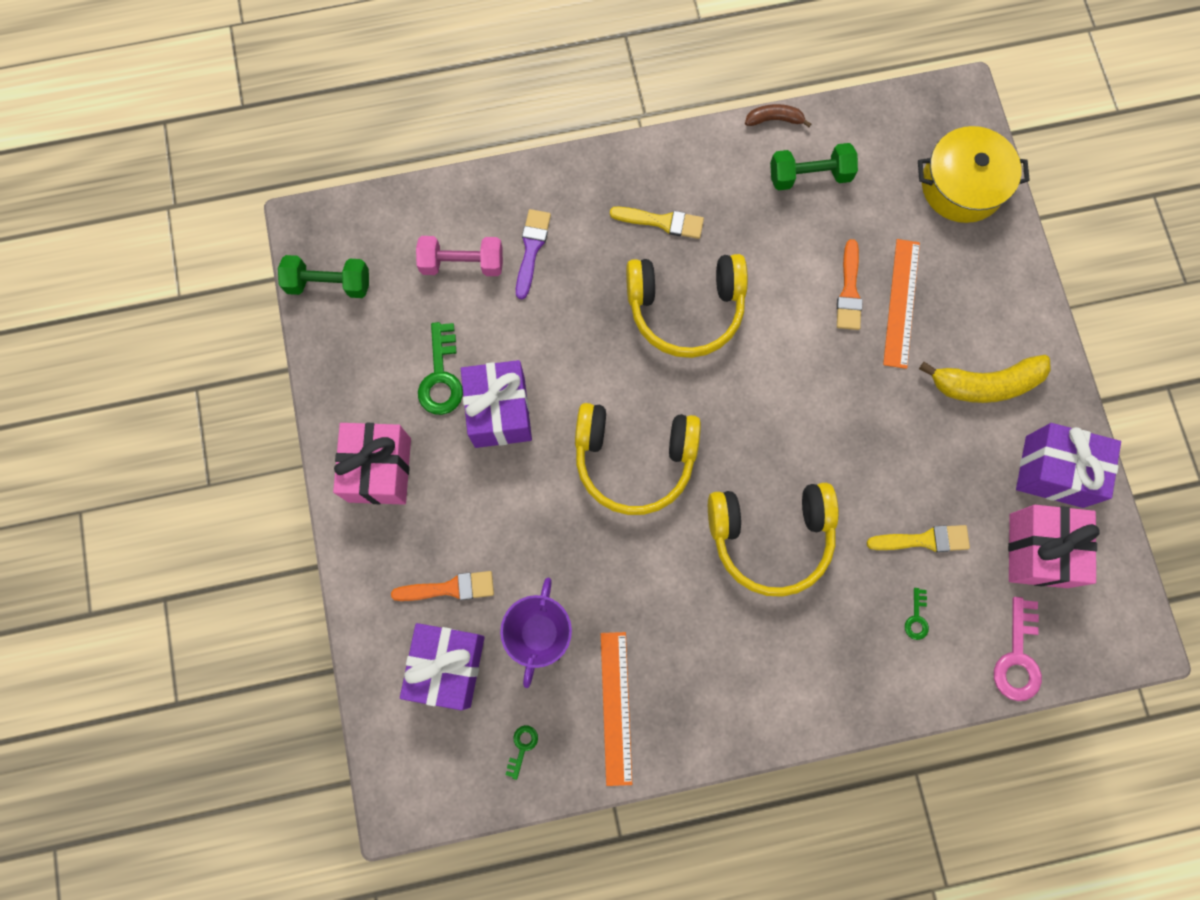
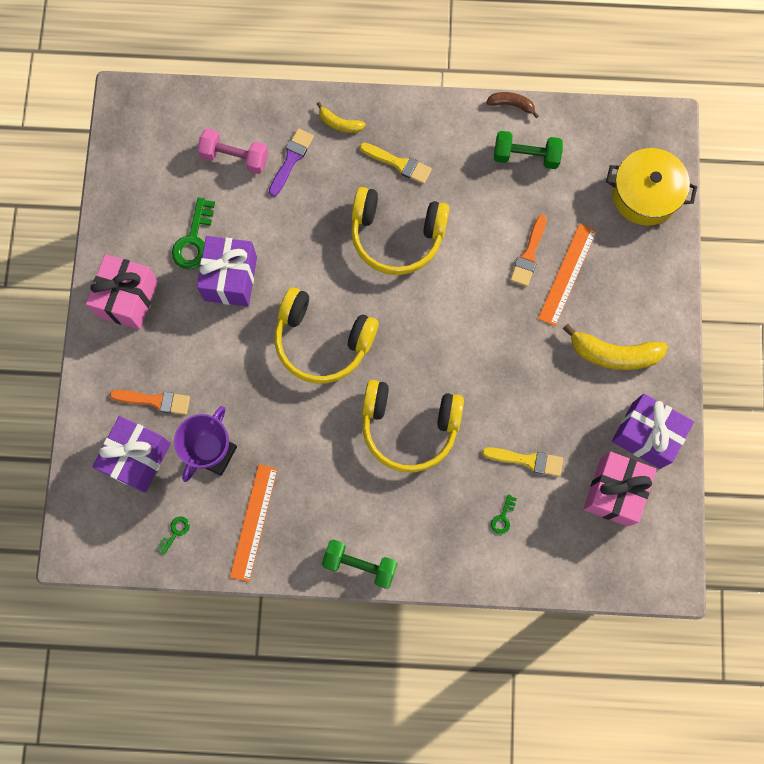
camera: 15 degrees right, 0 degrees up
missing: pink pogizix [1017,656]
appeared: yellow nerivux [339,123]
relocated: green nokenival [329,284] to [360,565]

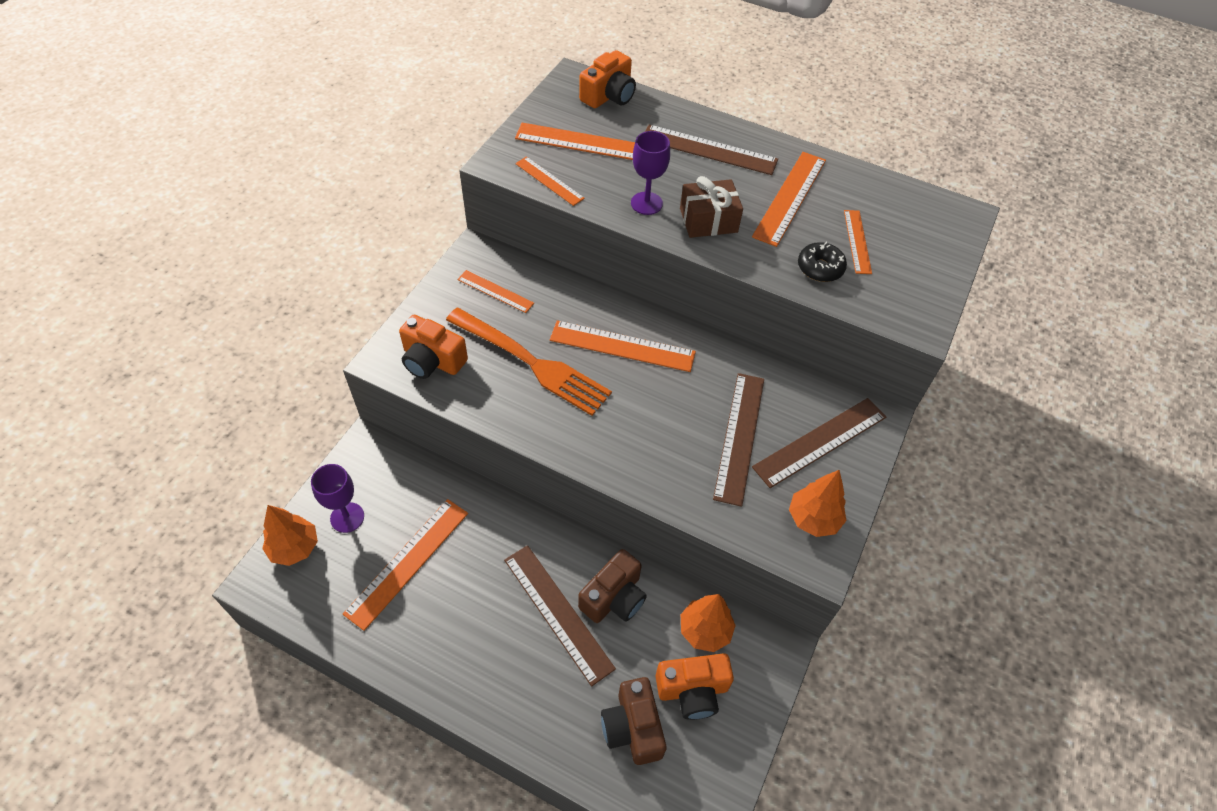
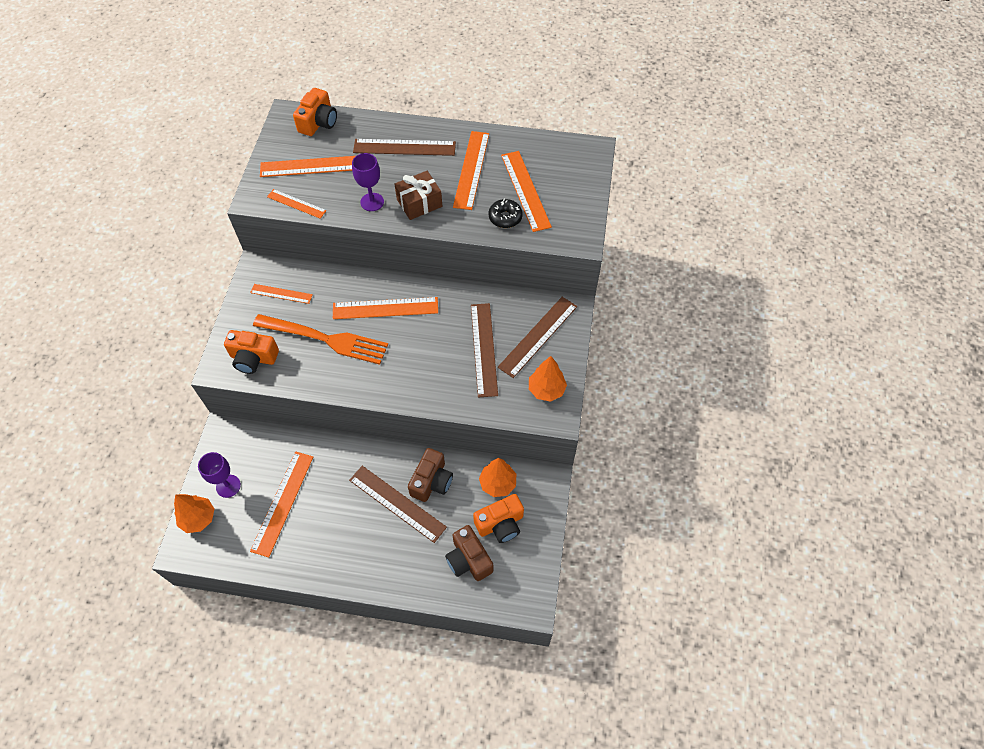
camera: 15 degrees left, 5 degrees up
size: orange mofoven [857,241] = [525,190] x1.68

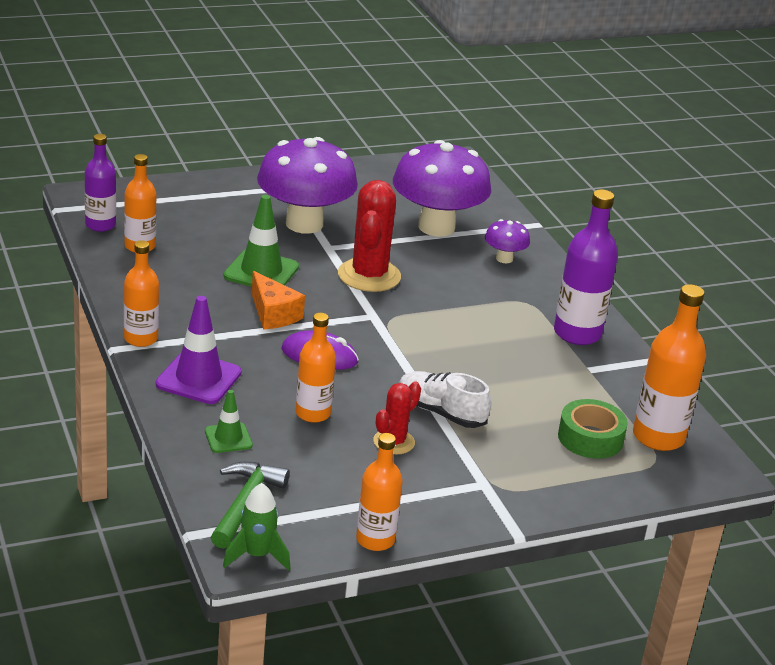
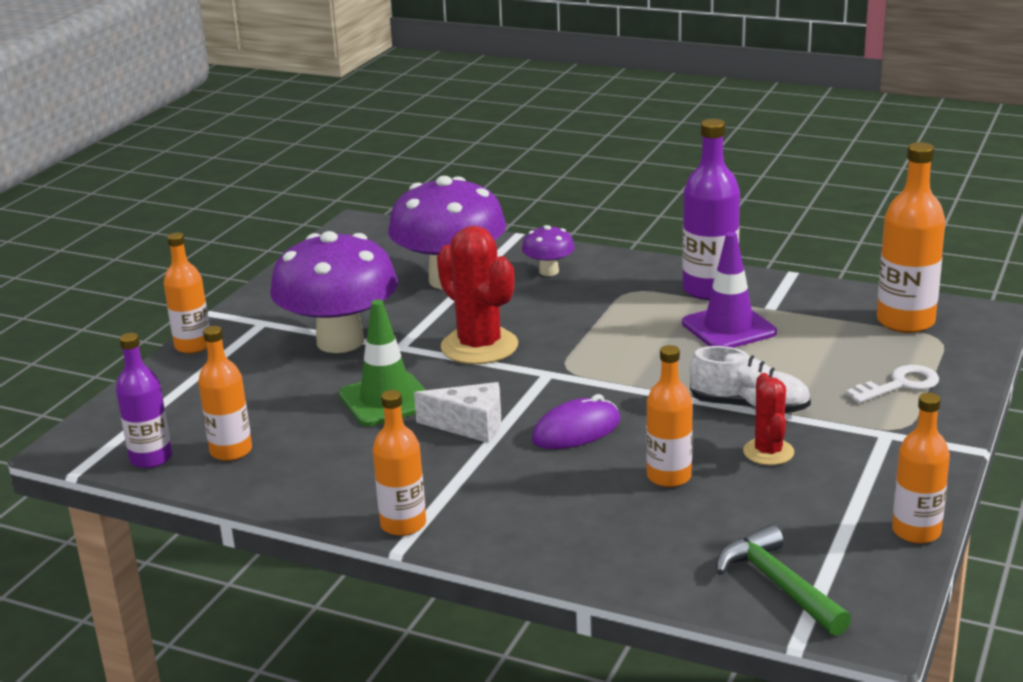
camera: 40 degrees left, 5 degrees down
missing: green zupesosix [228,438]; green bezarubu [257,555]; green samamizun [590,438]
appeared: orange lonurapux [193,346]; white pogizix [900,385]
relocated: purple zupesosix [198,378] to [728,328]
colour: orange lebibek [273,314] to white lebibek [470,425]
spun: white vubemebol [440,412] = [749,407] 150 degrees counterclockwise

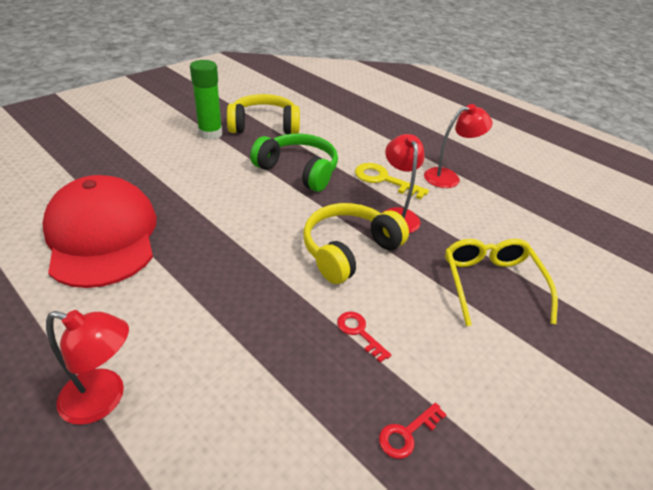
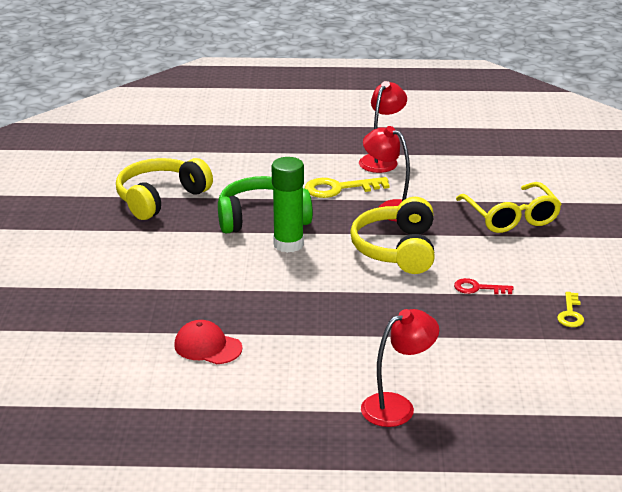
camera: 40 degrees left, 10 degrees down
relocated: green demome [210,134] to [288,244]
colour: red pogizix [407,433] to yellow pogizix [570,314]
spun: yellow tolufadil [491,284] = [510,217] 150 degrees counterclockwise
size: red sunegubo [102,236] = [207,347] x0.45

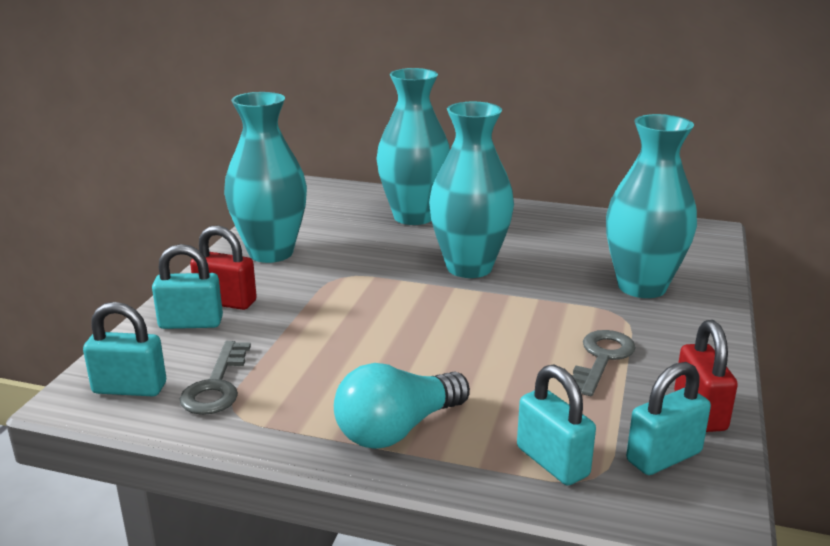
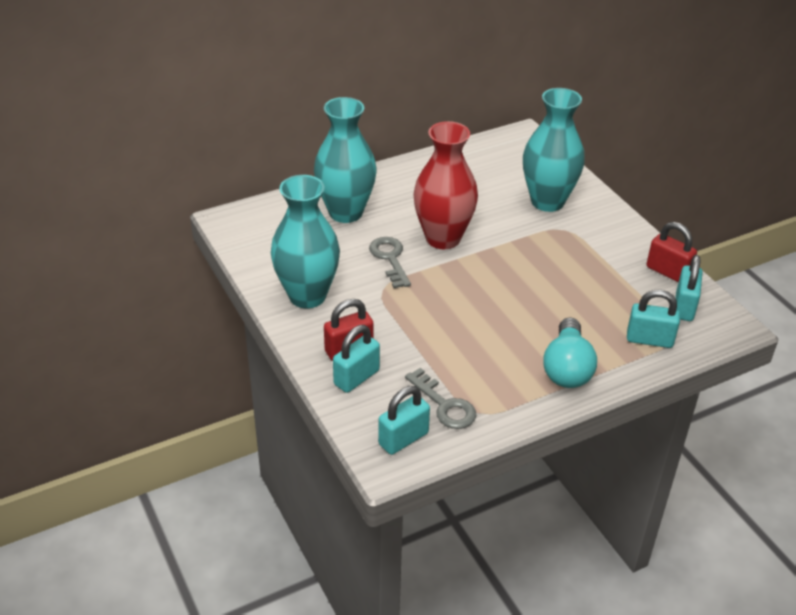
camera: 45 degrees left, 15 degrees up
relocated: grey pogizix [601,359] to [390,259]
colour: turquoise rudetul [469,267] to red rudetul [443,238]

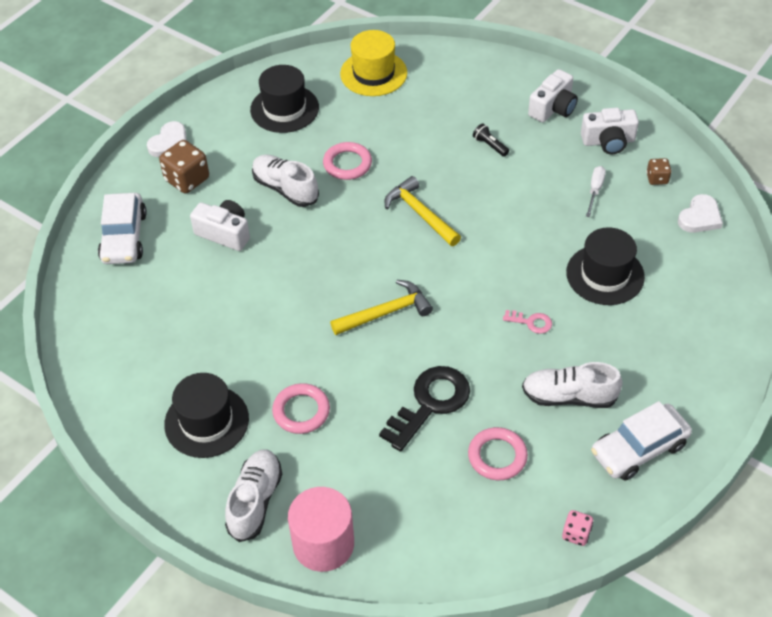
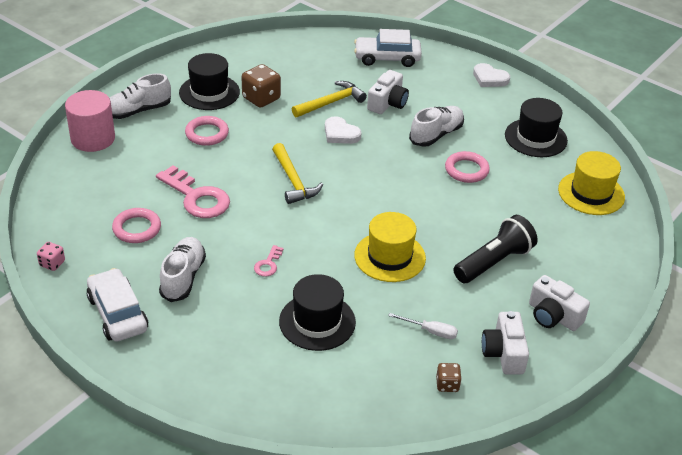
camera: 90 degrees right, 10 degrees down
appeared: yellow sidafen [389,257]
relocated: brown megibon [187,179] to [261,98]; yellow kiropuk [420,214] to [331,103]; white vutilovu [700,217] to [340,133]
colour: black pogizix [430,403] to pink pogizix [197,197]
spun: white vubemebol [255,501] = [137,111] 135 degrees clockwise
size: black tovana [490,145] = [494,262] x2.24

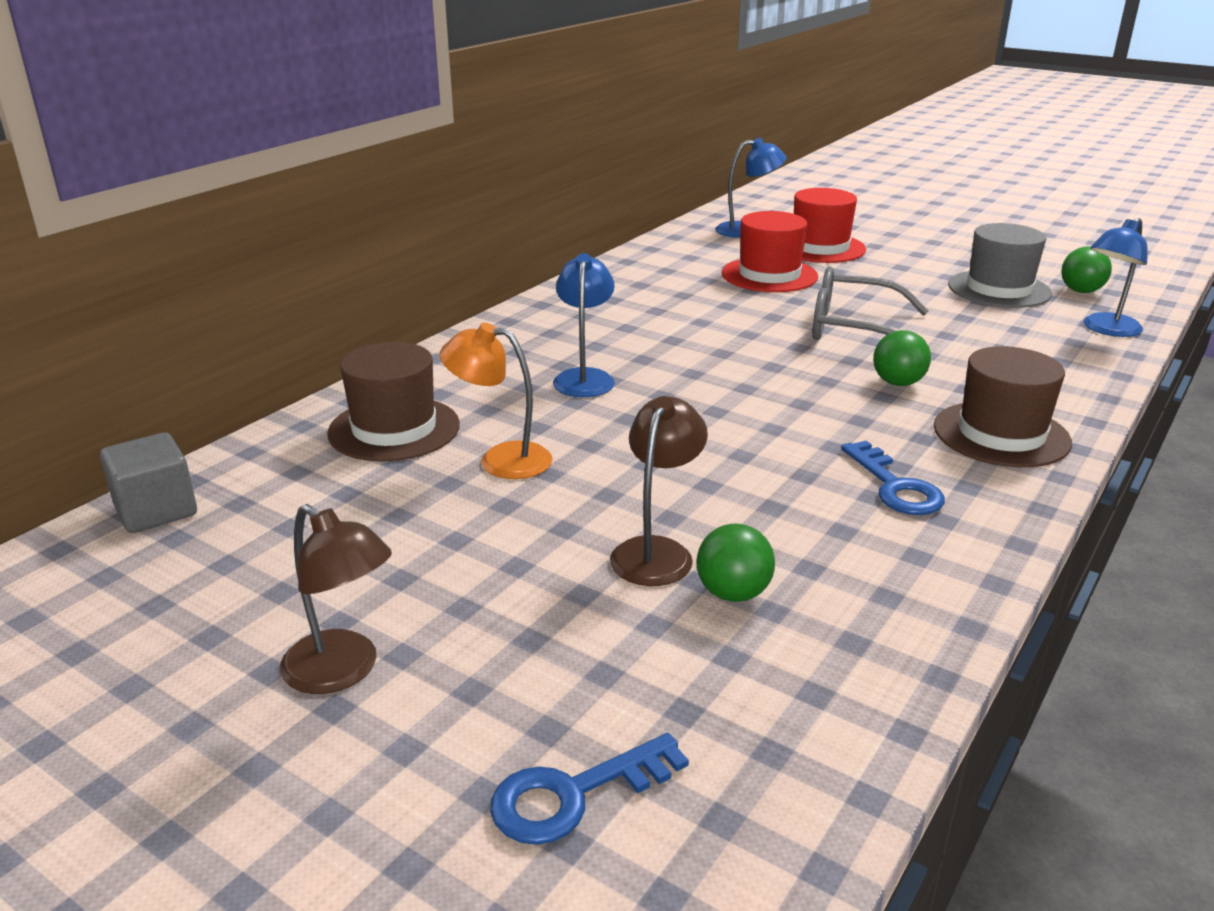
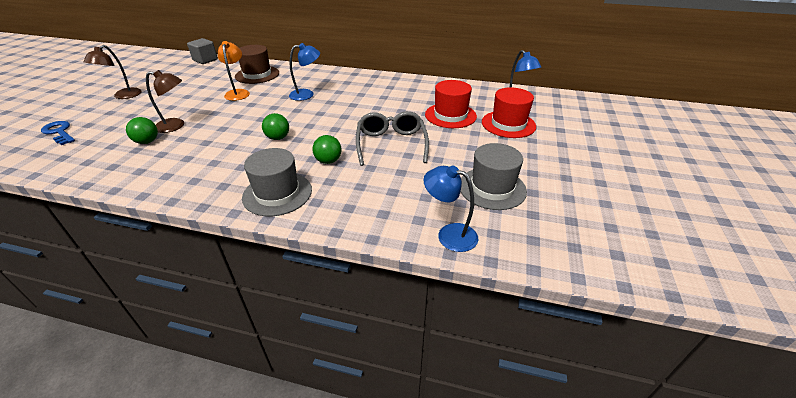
camera: 70 degrees right, 10 degrees up
missing: blue pogizix [895,486]
relocated: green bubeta [1081,291] to [278,138]
colour: brown sidafen [1001,434] to grey sidafen [277,193]

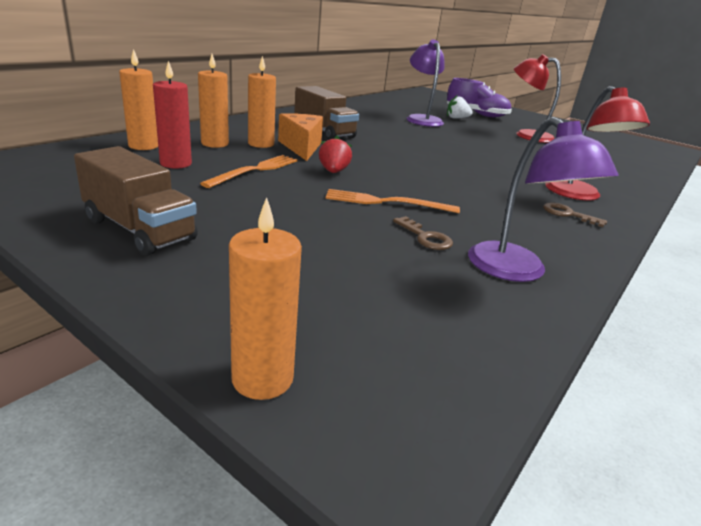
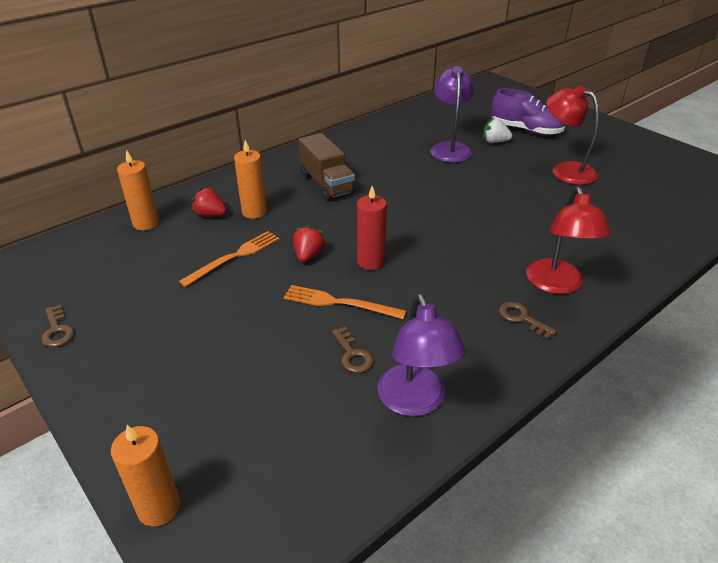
camera: 15 degrees right, 10 degrees up
missing: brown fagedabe [139,230]; orange lebibek [301,147]
appeared: brown pogizix [57,330]
relocated: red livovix [175,163] to [370,262]
exchanged: orange livovix [215,144] to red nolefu [210,215]

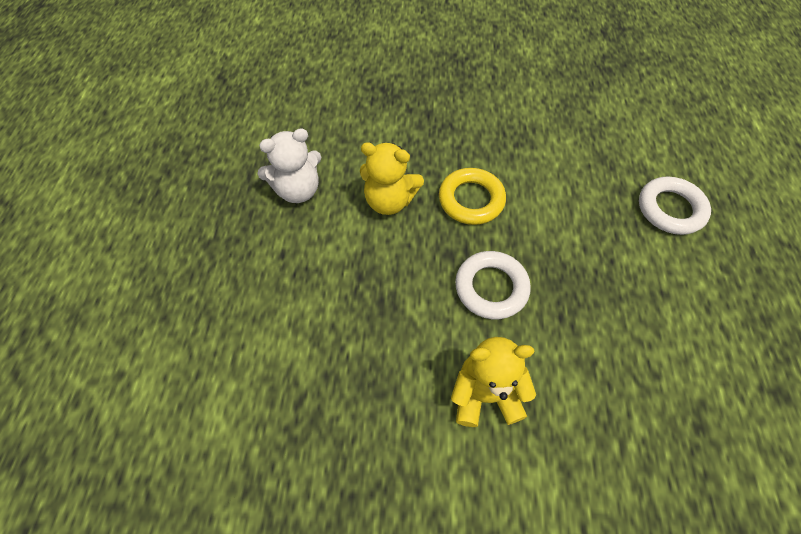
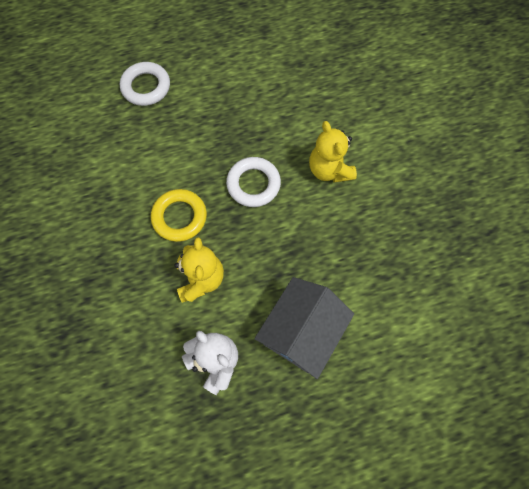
camera: 110 degrees left, 10 degrees up
appeared: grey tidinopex [301,332]

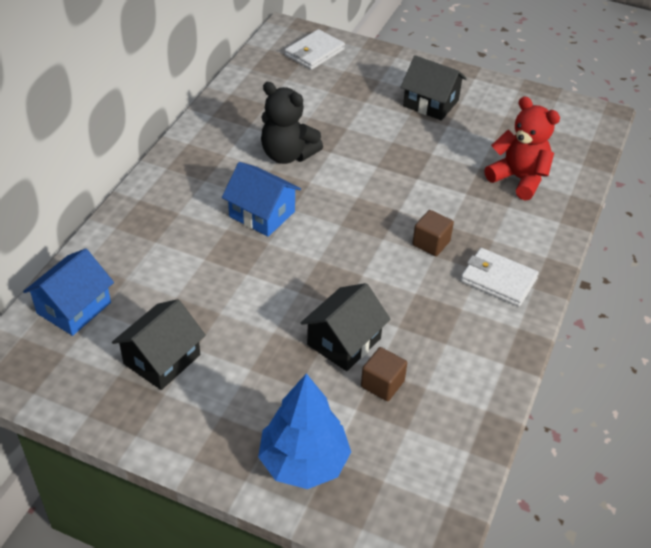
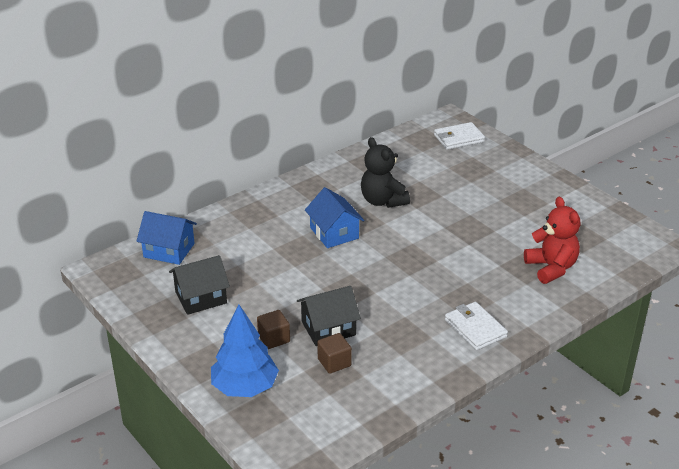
camera: 30 degrees right, 10 degrees down
missing: black tidinopex [431,103]
relocated: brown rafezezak [431,243] to [274,338]
spun: blue tidinopex [74,308] = [169,250] 45 degrees clockwise

